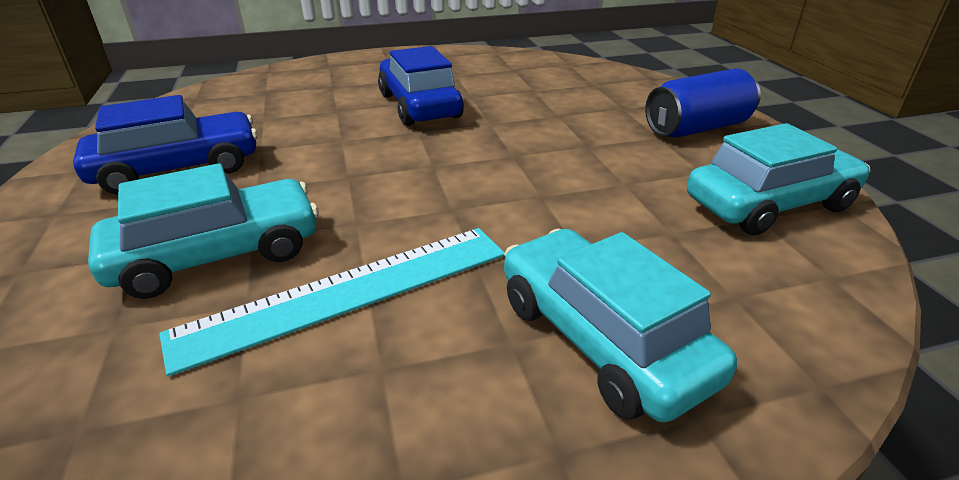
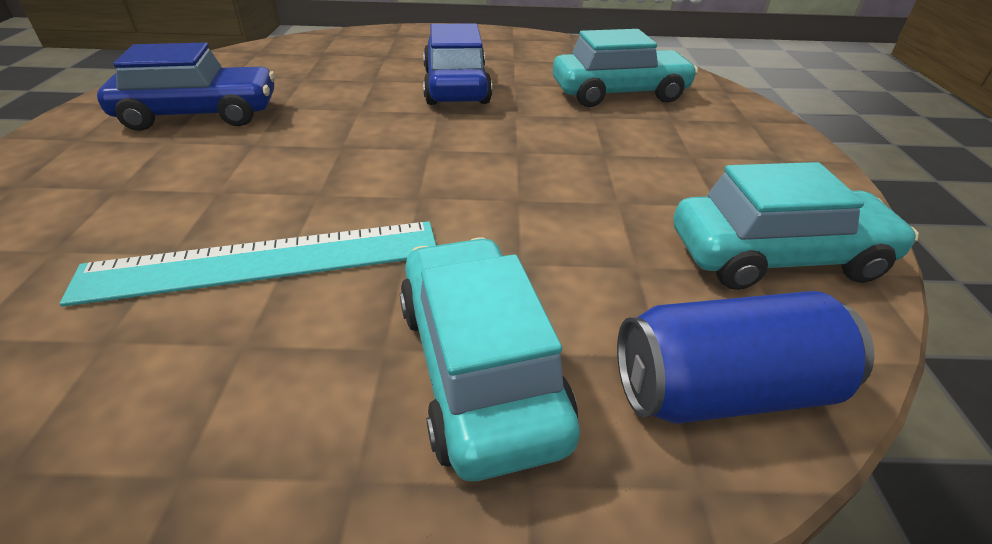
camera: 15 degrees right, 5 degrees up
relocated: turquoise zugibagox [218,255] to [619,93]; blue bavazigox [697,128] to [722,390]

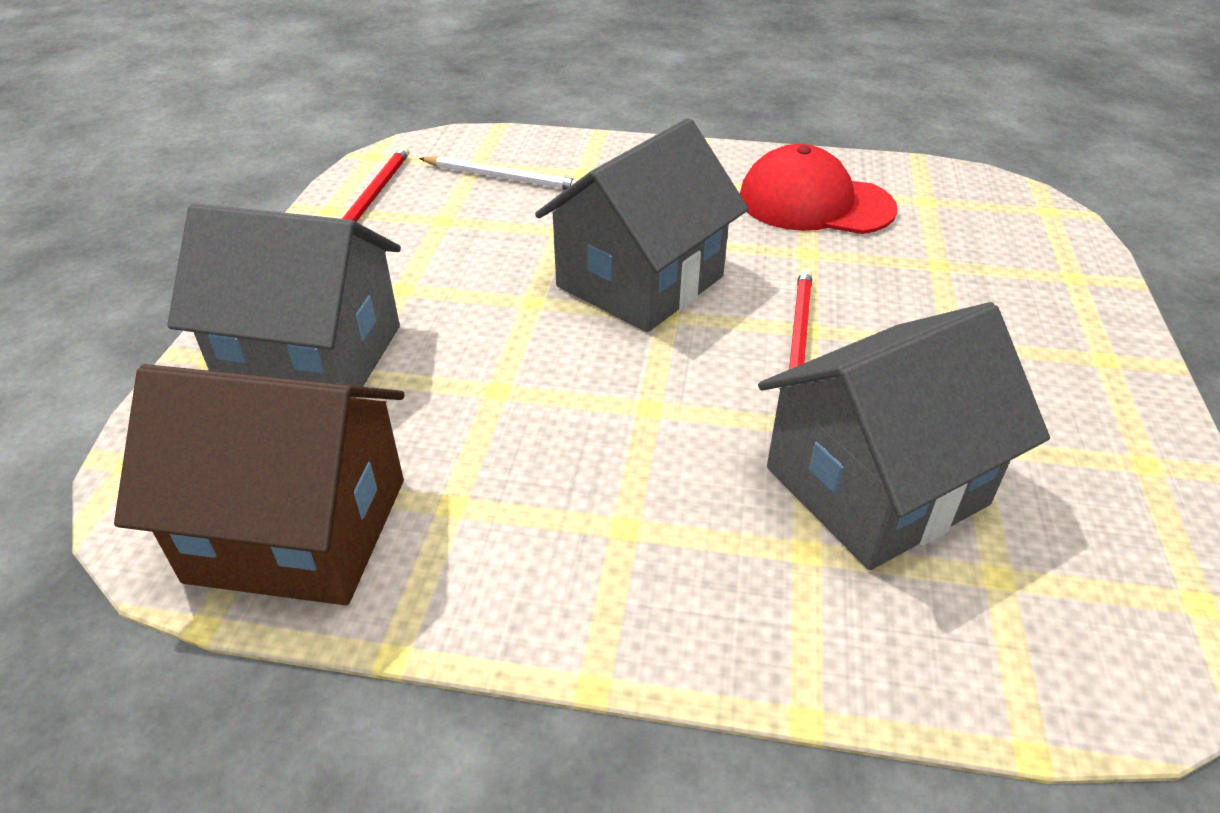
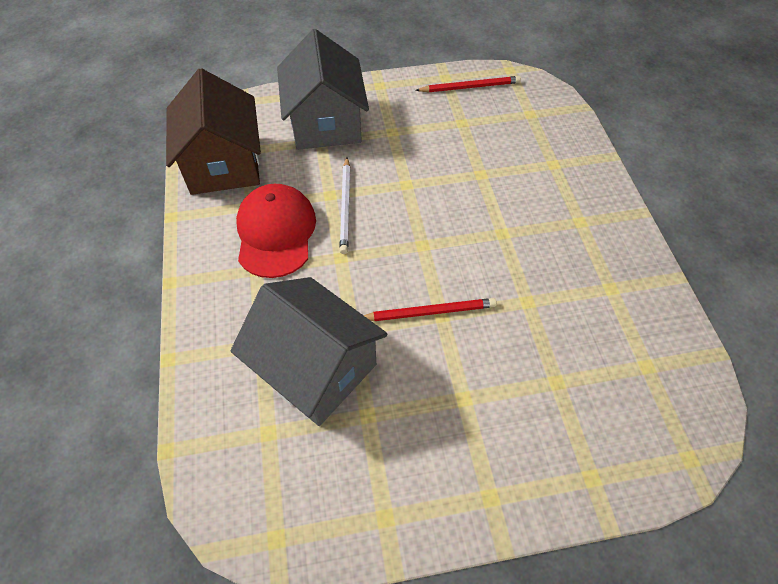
camera: 70 degrees right, 15 degrees up
missing: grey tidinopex [640,281]
relocated: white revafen [502,177] to [345,206]; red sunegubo [815,203] to [276,232]

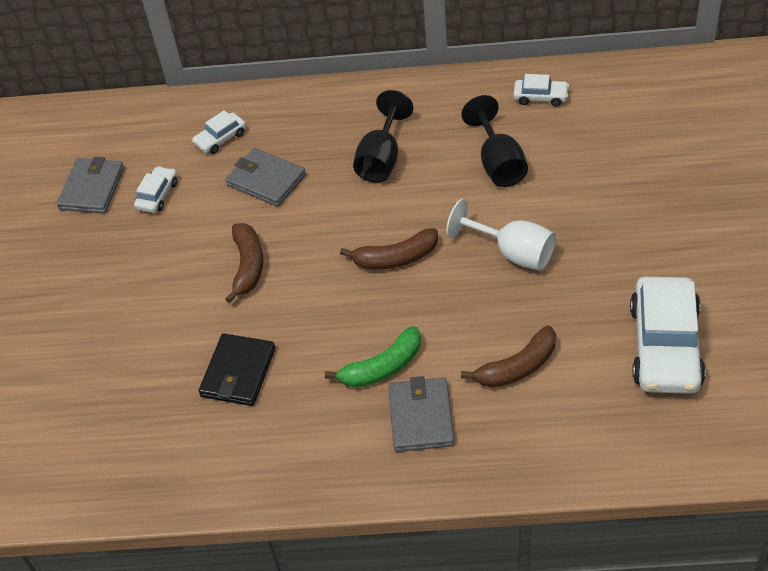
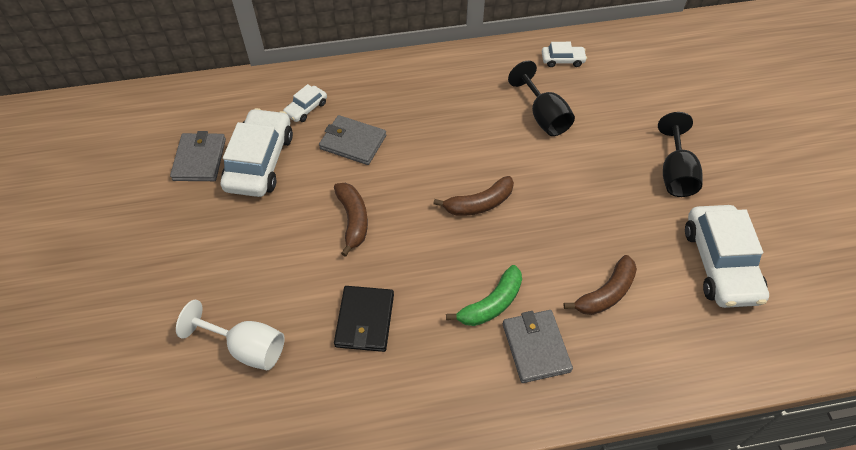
camera: 15 degrees left, 5 degrees up
relocated: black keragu [381,159] to [675,173]; white keragu [513,253] to [247,347]
size: white zugibagox [157,195] = [260,161] x2.09

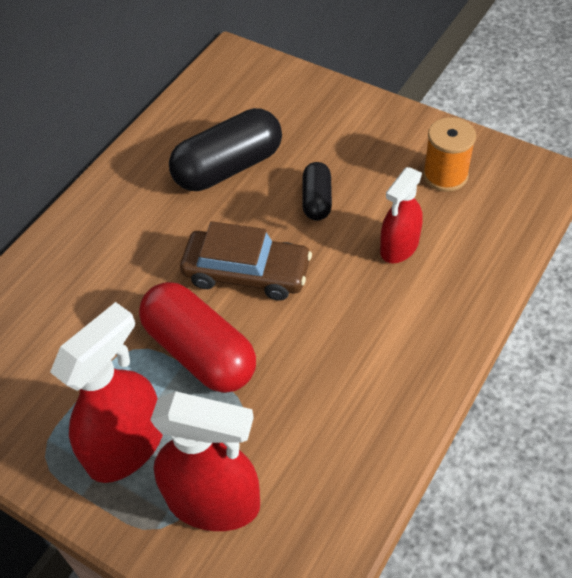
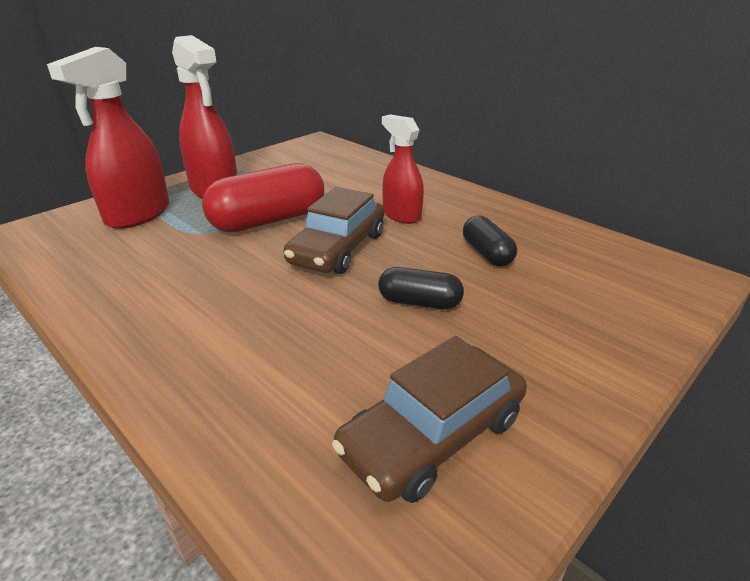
camera: 100 degrees right, 20 degrees down
relocated: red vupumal [399,247] to [401,215]
exchanged: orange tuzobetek [445,175] to brown zugibagox [432,435]
size: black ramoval [228,167] = [487,253] x0.54

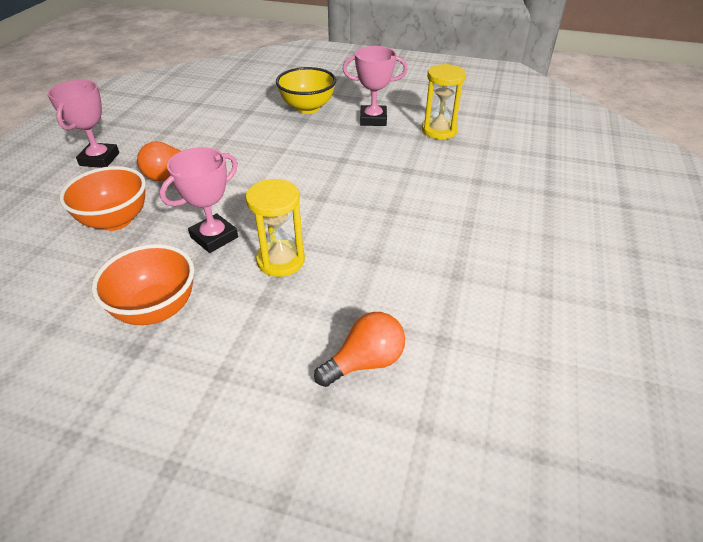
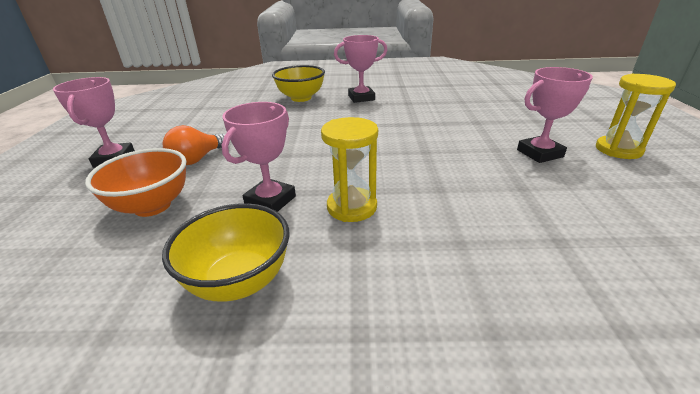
camera: 15 degrees left, 10 degrees down
missing: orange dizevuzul [365,362]
appeared: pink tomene [539,153]
relocated: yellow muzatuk [439,130] to [618,150]
colour: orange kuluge [156,309] to yellow kuluge [239,281]

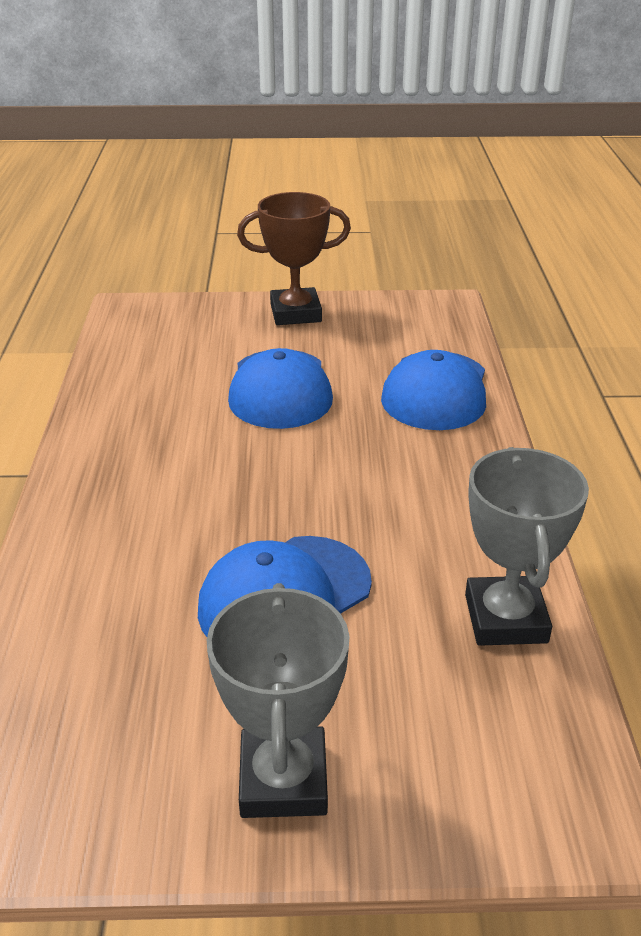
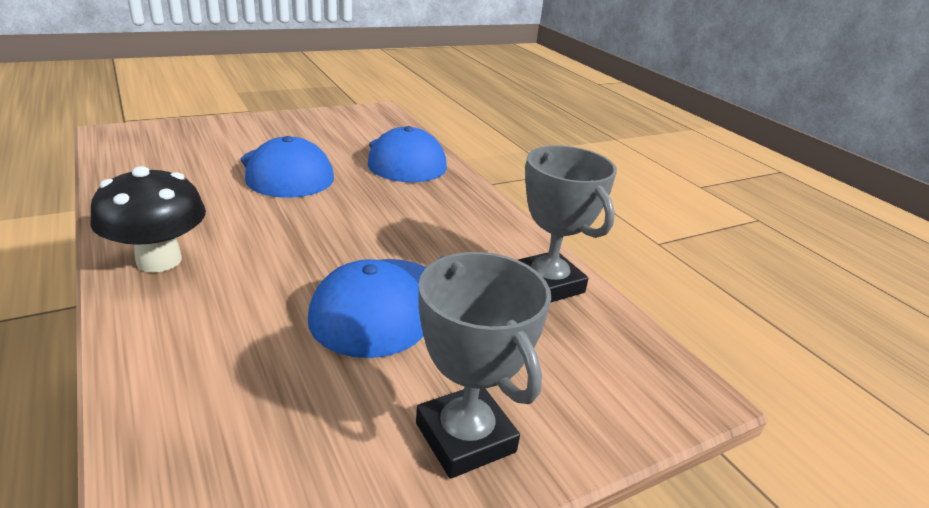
camera: 30 degrees left, 5 degrees down
missing: brown tomene [295,313]
appeared: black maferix [159,260]

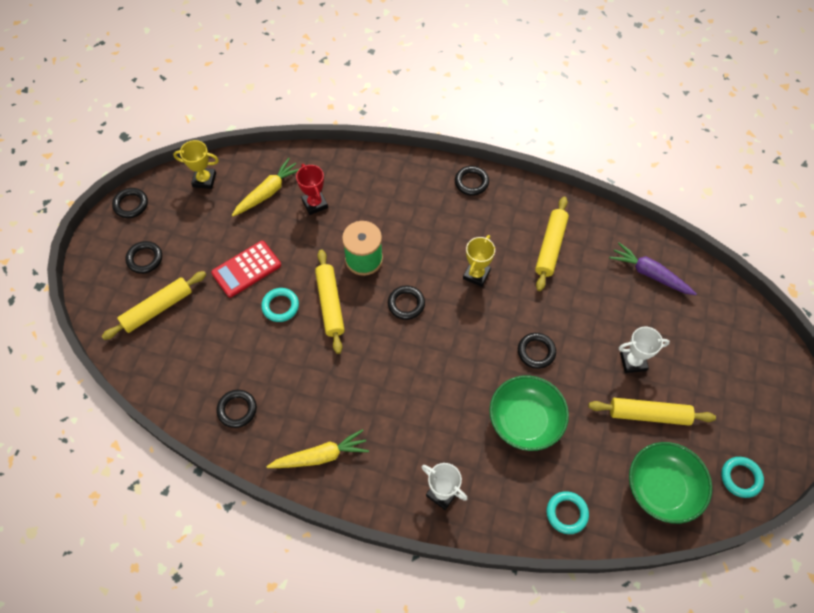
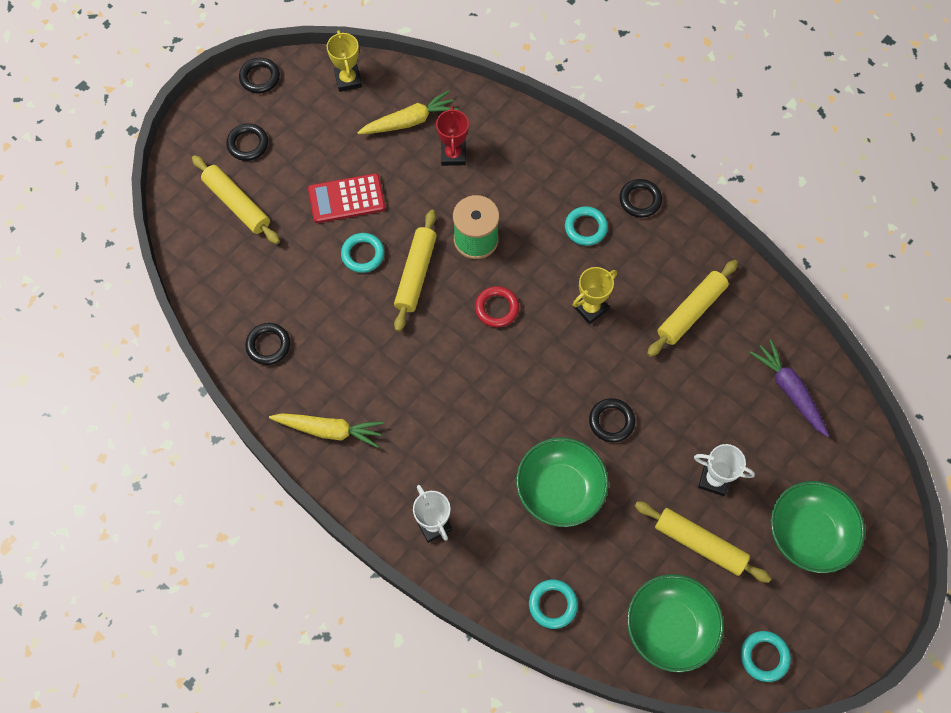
camera: 25 degrees right, 5 degrees up
appeared: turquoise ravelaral [585,228]; green kuluge [808,533]
colour: black ravelaral [406,304] to red ravelaral [496,308]
spun: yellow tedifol [157,309] = [237,204] 60 degrees clockwise; yellow tomene [204,180] = [348,80] 45 degrees clockwise

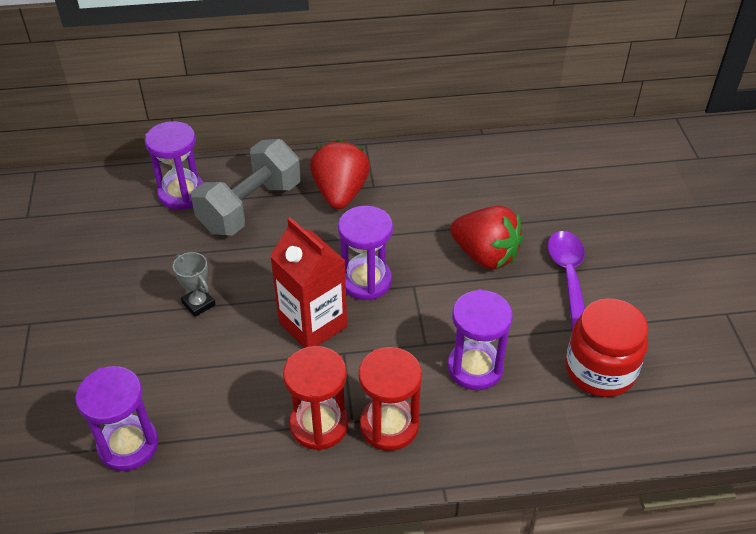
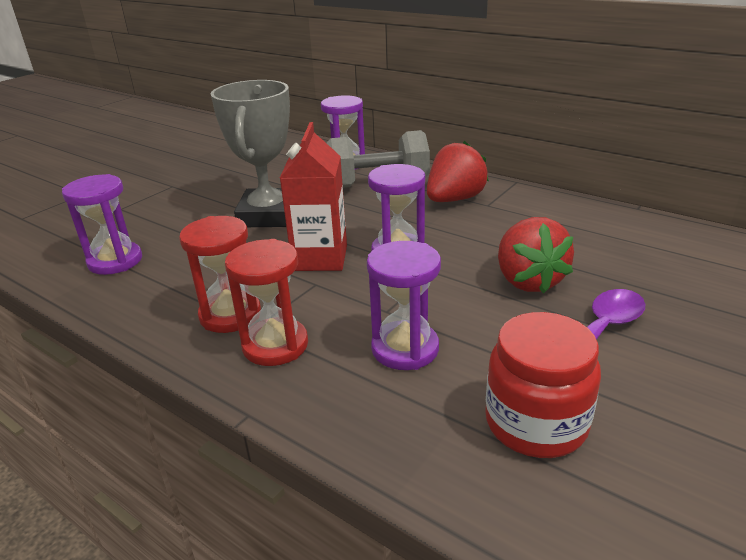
camera: 45 degrees right, 15 degrees down
size: grey tomene [198,304] = [268,215] x2.39

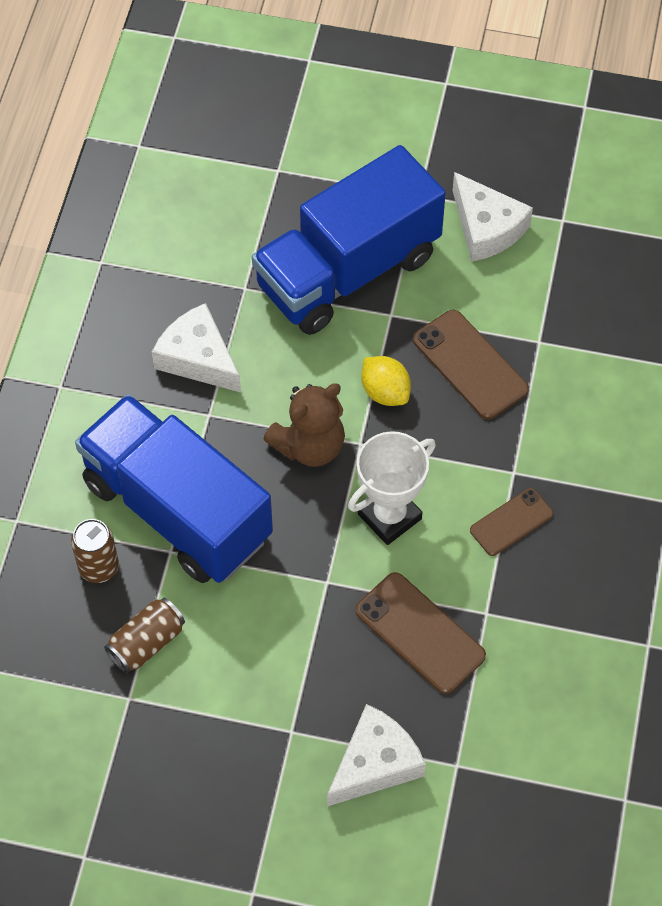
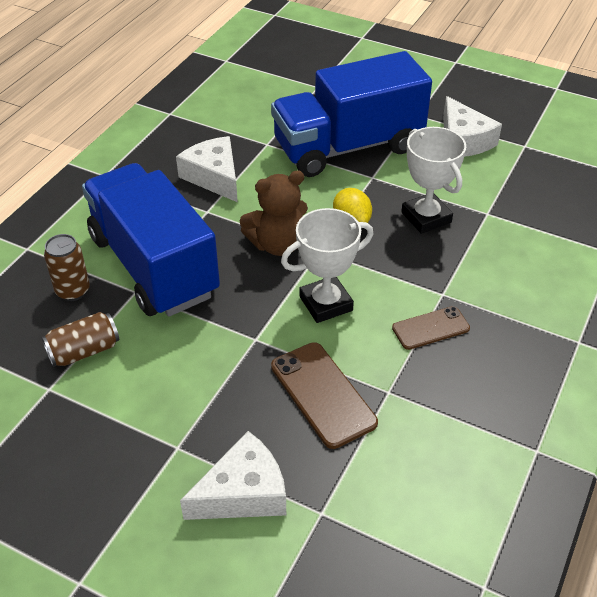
camera: 15 degrees right, 15 degrees down
exchanged: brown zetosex [470,364] to white tomene [426,217]

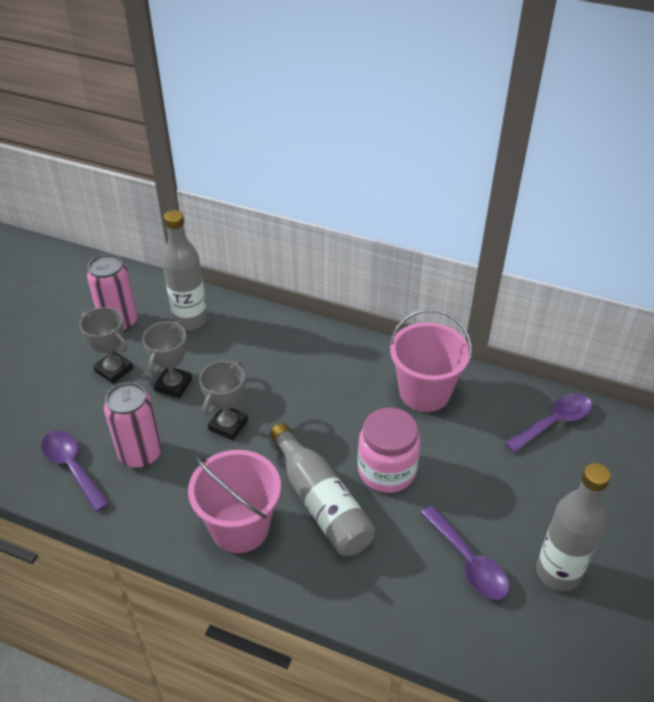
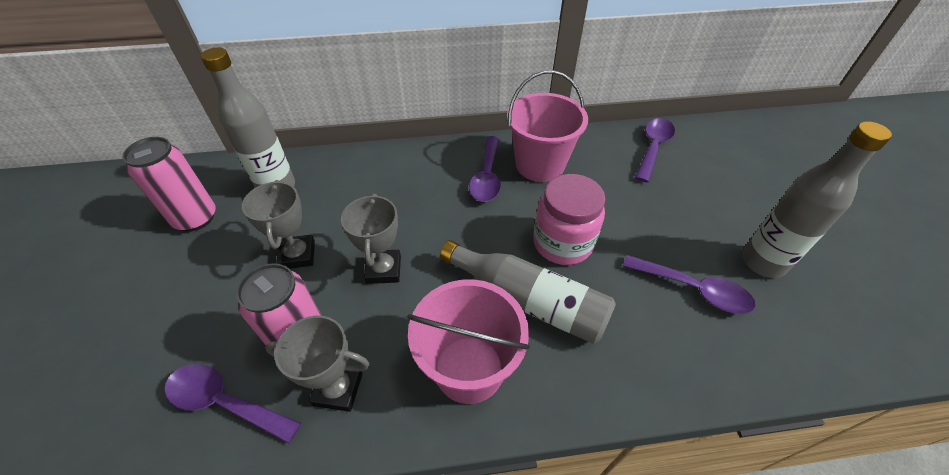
camera: 30 degrees left, 5 degrees up
appeared: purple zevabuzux [487,177]
relocated: grey tomene [114,370] to [338,389]

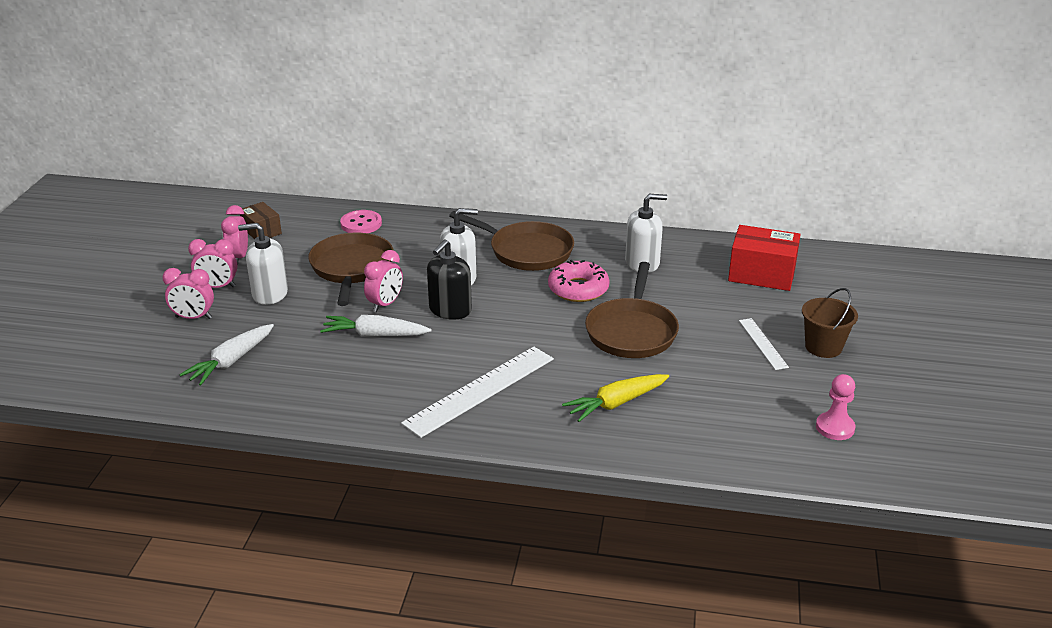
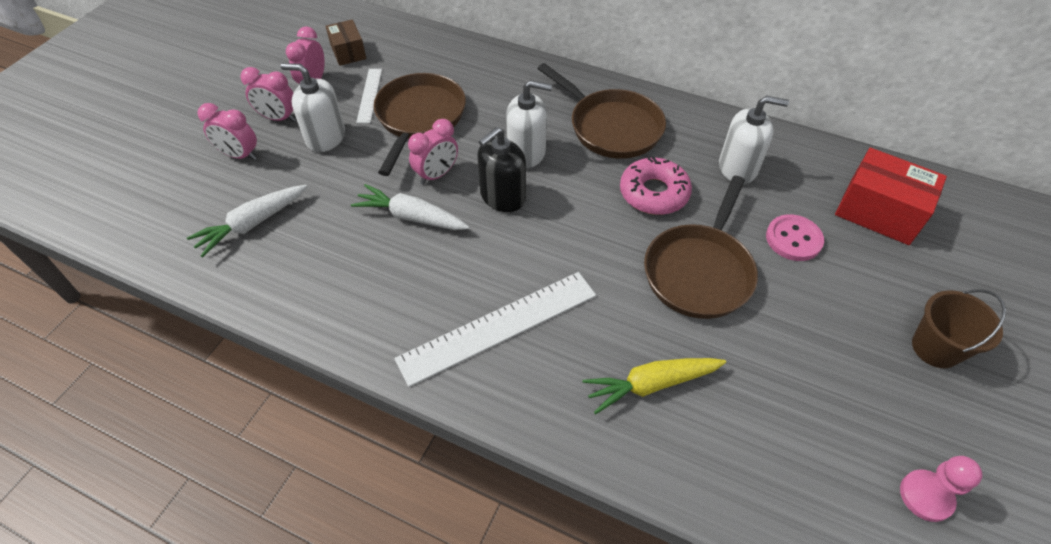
camera: 15 degrees right, 20 degrees up
relocated: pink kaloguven [361,224] to [793,239]; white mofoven [763,343] to [369,95]

